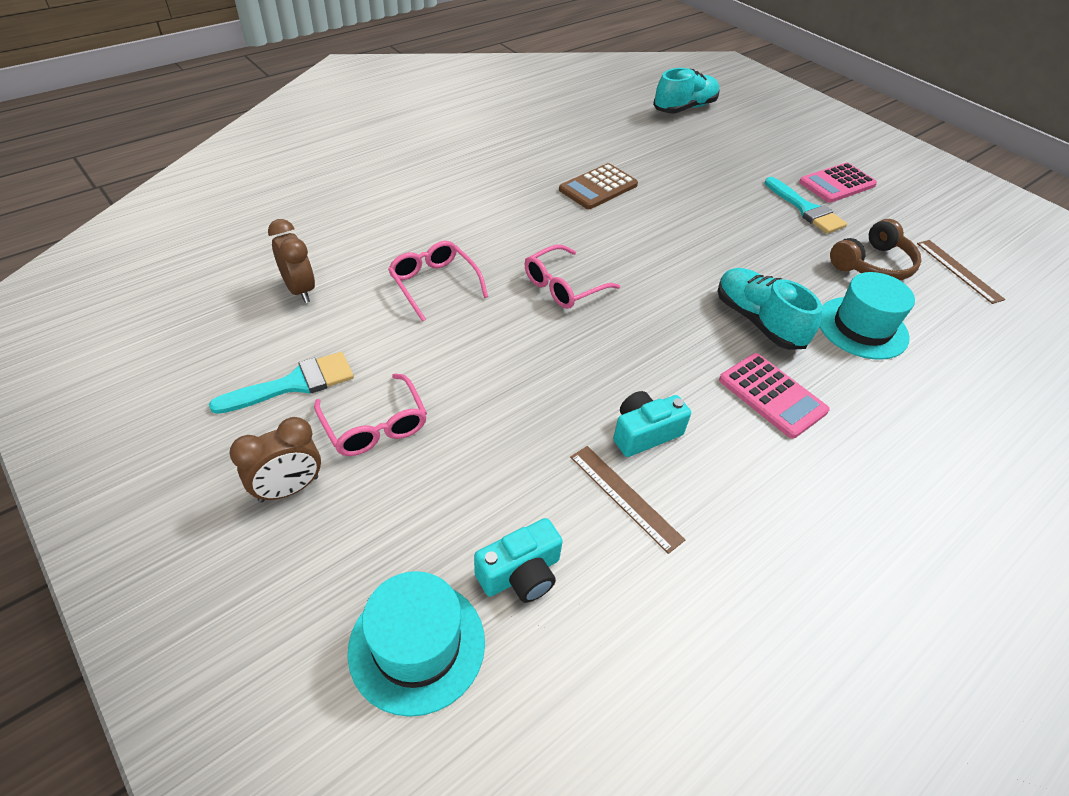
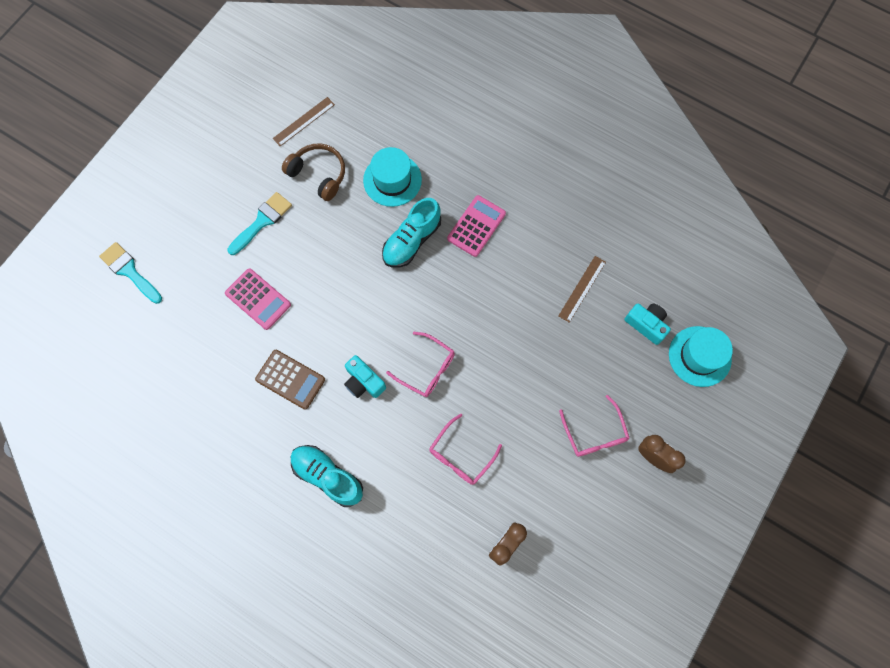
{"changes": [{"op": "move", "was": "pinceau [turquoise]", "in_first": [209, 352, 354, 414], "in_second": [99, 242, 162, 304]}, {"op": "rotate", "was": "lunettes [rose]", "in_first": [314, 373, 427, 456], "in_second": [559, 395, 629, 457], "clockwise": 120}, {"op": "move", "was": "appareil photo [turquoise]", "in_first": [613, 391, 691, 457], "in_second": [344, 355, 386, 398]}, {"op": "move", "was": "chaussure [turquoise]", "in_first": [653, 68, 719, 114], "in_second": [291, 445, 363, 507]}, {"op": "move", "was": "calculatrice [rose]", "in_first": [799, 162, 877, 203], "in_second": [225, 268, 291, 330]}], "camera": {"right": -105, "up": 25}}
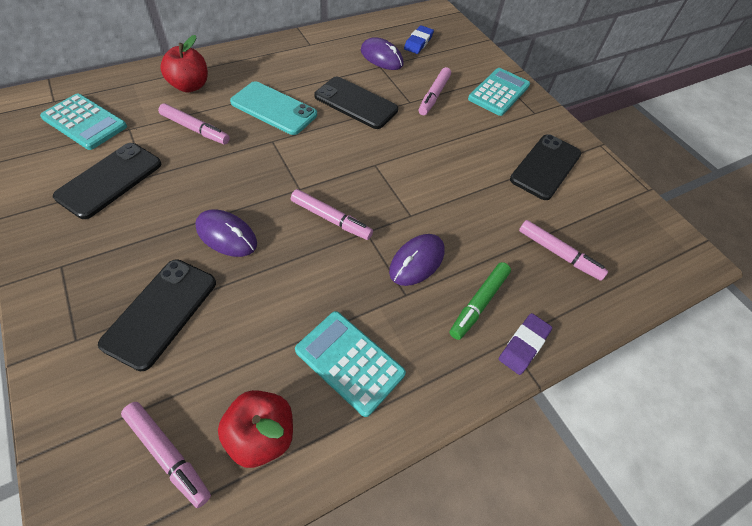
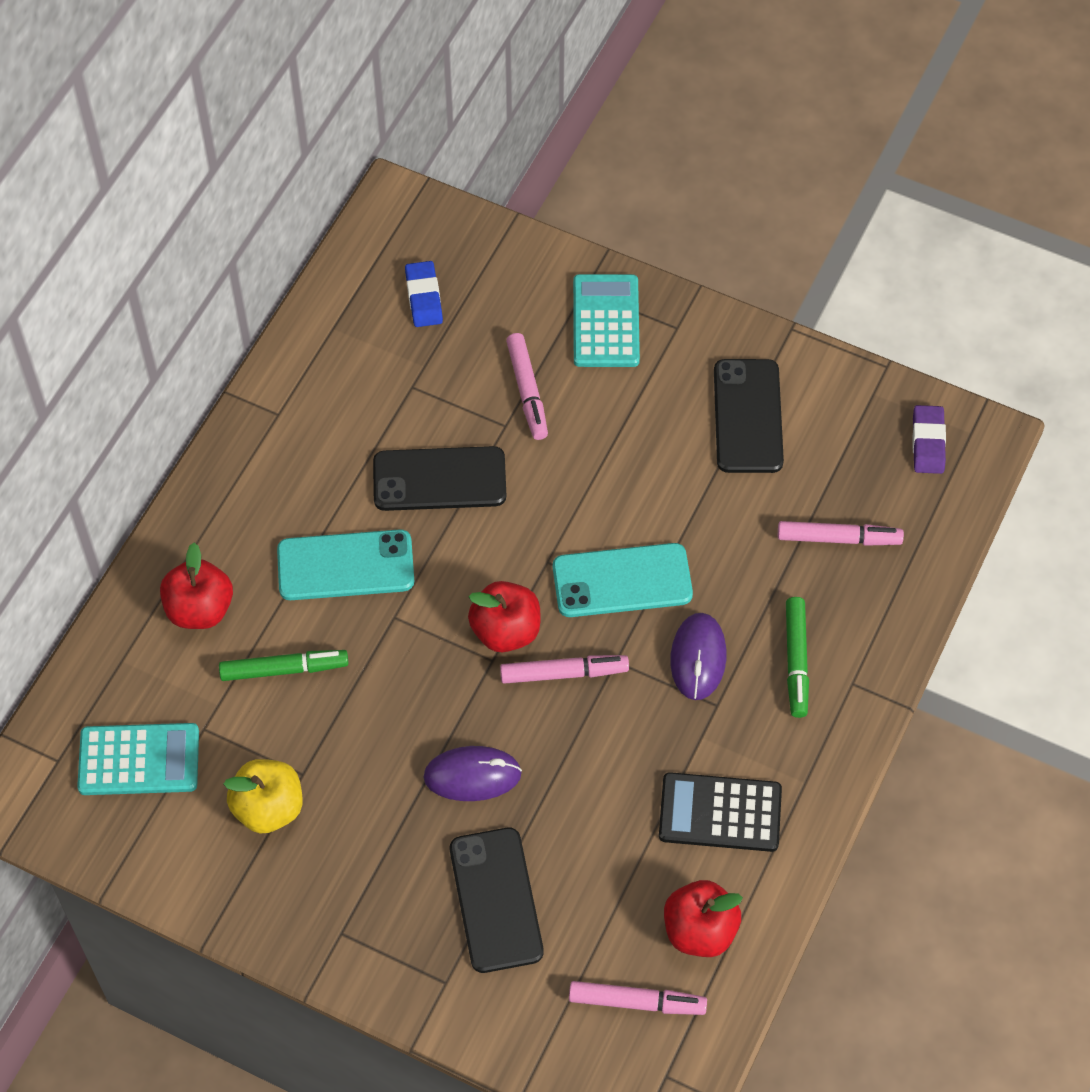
{"changes": [{"op": "replace", "was": "téléphone [noir]", "now": "pomme [jaune]", "in_first": [53, 143, 161, 219], "in_second": [223, 759, 302, 833]}, {"op": "recolor", "was": "feutre [rose]", "now": "feutre [vert]", "in_first": [158, 103, 230, 144], "in_second": [219, 650, 349, 681]}, {"op": "recolor", "was": "calculatrice [turquoise]", "now": "calculatrice [noir]", "in_first": [295, 311, 406, 417], "in_second": [659, 772, 782, 852]}, {"op": "delete", "was": "souris [violet]", "in_first": [361, 37, 404, 70]}, {"op": "move", "was": "gomme [violet]", "in_first": [499, 313, 552, 375], "in_second": [912, 405, 946, 474]}, {"op": "insert", "now": "pomme [rouge]", "in_second": [468, 581, 540, 652]}, {"op": "insert", "now": "téléphone [turquoise]", "in_second": [553, 543, 693, 617]}], "camera": {"right": -30, "up": 5}}
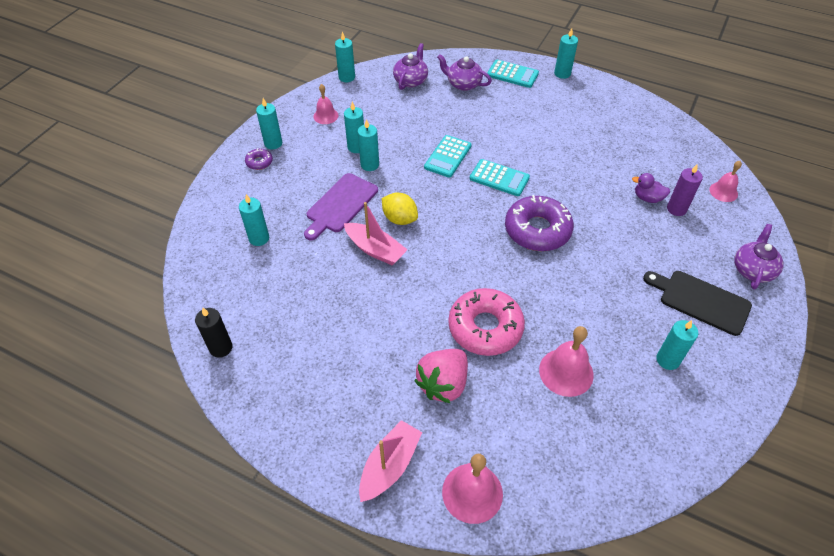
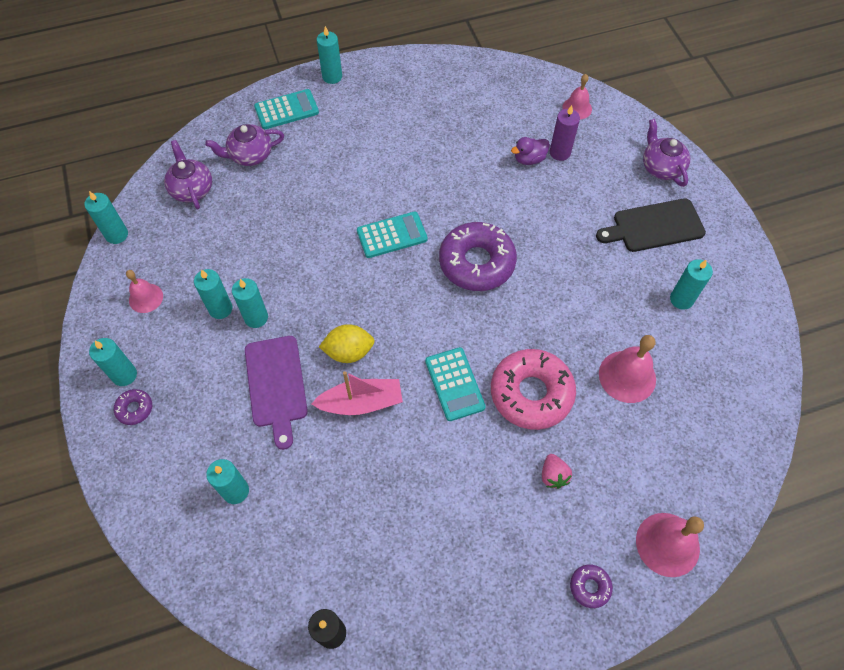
{"changes": [{"op": "replace", "was": "bateau [rose]", "now": "beignet [violet]", "in_first": [359, 420, 422, 502], "in_second": [570, 565, 613, 608]}, {"op": "resize", "was": "fraise [rose]", "in_first": [414, 349, 468, 404], "in_second": [542, 454, 572, 489], "ratio": 0.53}, {"op": "move", "was": "calculatrice [turquoise]", "in_first": [424, 135, 472, 178], "in_second": [425, 347, 486, 421]}], "camera": {"right": -45, "up": 10}}
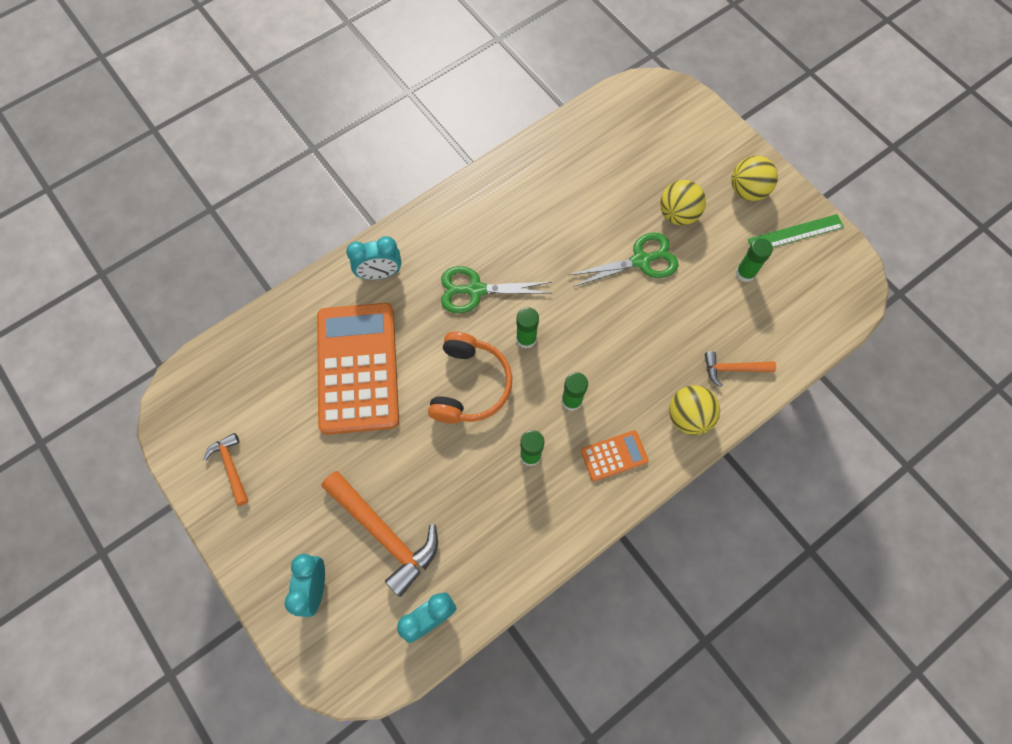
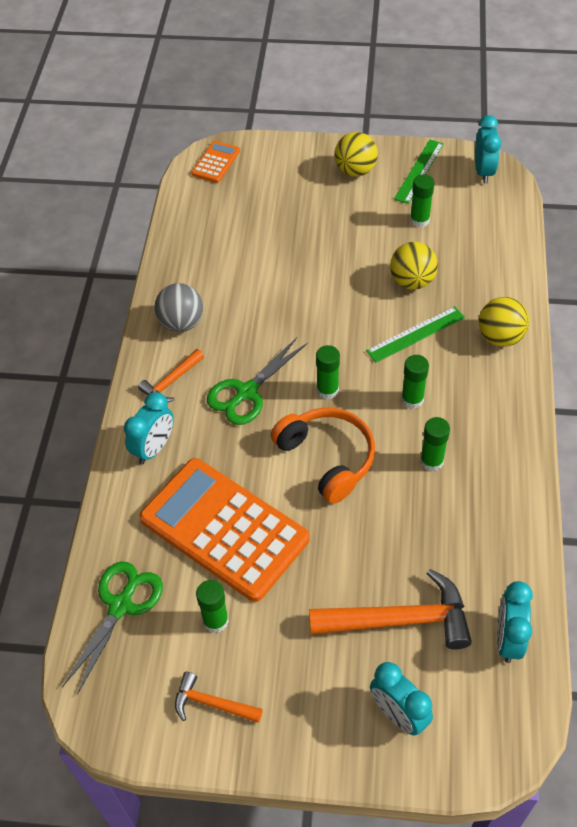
{"changes": [{"op": "move", "was": "ciseaux [vert]", "in_first": [570, 233, 678, 287], "in_second": [62, 562, 163, 695]}, {"op": "move", "was": "calculatrice [orange]", "in_first": [581, 430, 649, 481], "in_second": [192, 141, 240, 183]}, {"op": "move", "was": "balle [jaune]", "in_first": [660, 180, 706, 226], "in_second": [390, 242, 438, 290]}, {"op": "move", "was": "marteau [orange]", "in_first": [705, 351, 776, 387], "in_second": [138, 349, 204, 402]}, {"op": "insert", "now": "balle [gris]", "in_second": [155, 283, 203, 332]}, {"op": "insert", "now": "bâton de colle [vert]", "in_second": [196, 580, 229, 633]}, {"op": "insert", "now": "règle [vert]", "in_second": [366, 306, 465, 363]}, {"op": "insert", "now": "réveil [turquoise]", "in_second": [475, 115, 501, 183]}], "camera": {"right": -45, "up": -15}}
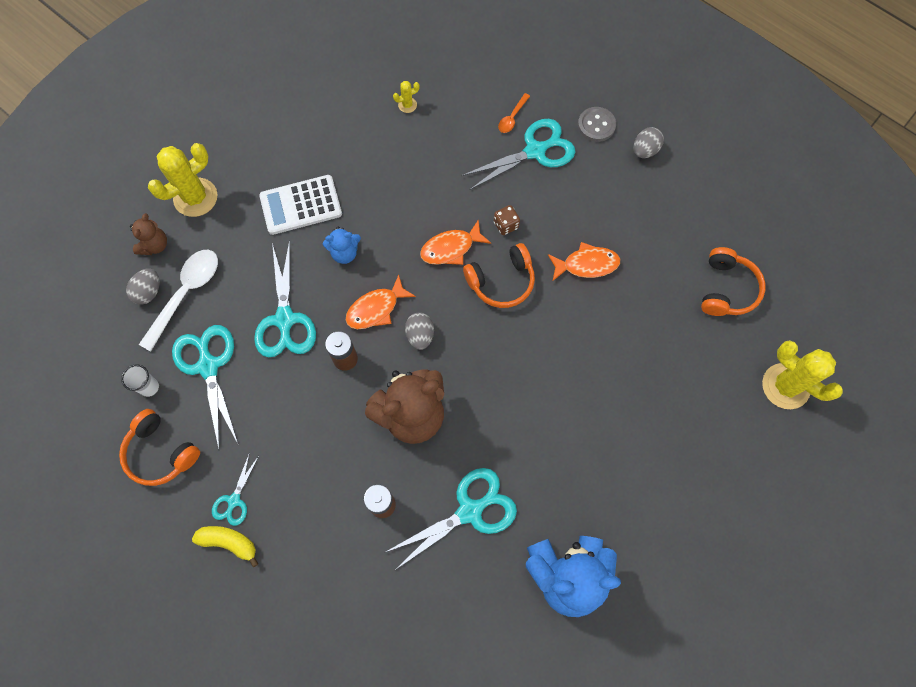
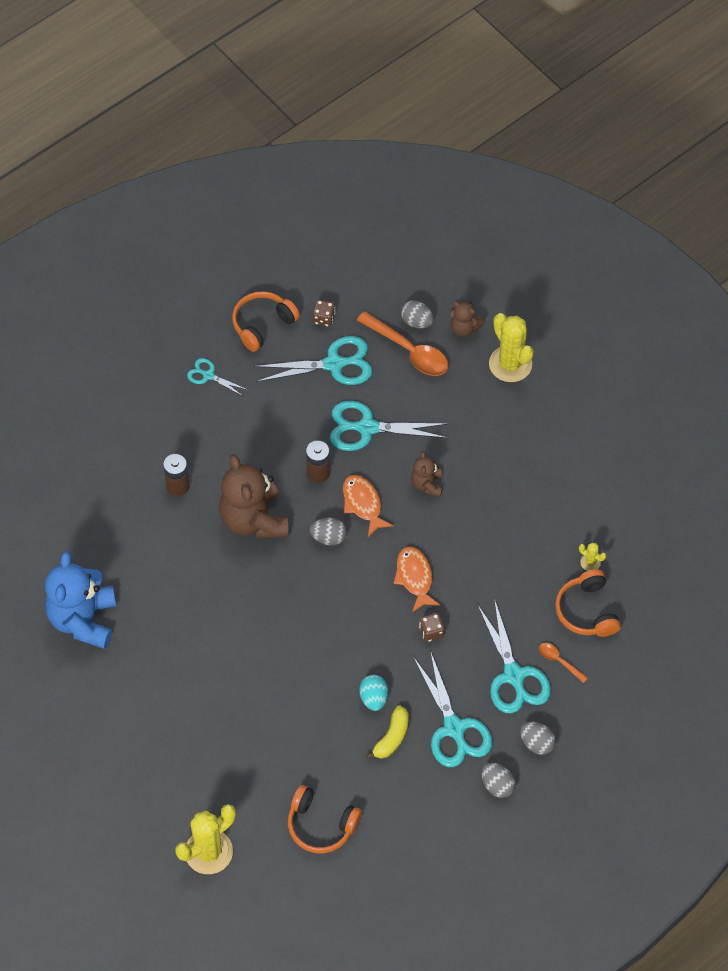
{"changes": [{"op": "replace", "was": "gobelet [blanc]", "now": "dé [marron]", "in_first": [121, 364, 159, 397], "in_second": [313, 300, 335, 327]}, {"op": "recolor", "was": "cuillère [blanc]", "now": "cuillère [orange]", "in_first": [139, 250, 218, 351], "in_second": [357, 311, 448, 376]}, {"op": "move", "was": "banane [jaune]", "in_first": [192, 526, 258, 567], "in_second": [366, 706, 409, 759]}, {"op": "delete", "was": "calculatrice [blanc]", "in_first": [259, 175, 342, 235]}, {"op": "recolor", "was": "ours en peluche [bleu]", "now": "ours en peluche [marron]", "in_first": [323, 226, 361, 264], "in_second": [411, 451, 443, 497]}, {"op": "move", "was": "ciseaux [turquoise]", "in_first": [384, 468, 517, 571], "in_second": [413, 651, 492, 767]}, {"op": "rotate", "was": "cactus [jaune]", "in_first": [393, 81, 419, 113], "in_second": [579, 543, 606, 571], "clockwise": -45}, {"op": "move", "was": "casque audio [orange]", "in_first": [463, 243, 535, 308], "in_second": [555, 569, 621, 637]}, {"op": "replace", "was": "poisson [orange]", "now": "œuf [turquoise]", "in_first": [548, 242, 620, 281], "in_second": [359, 675, 388, 711]}, {"op": "replace", "was": "bouton [gris]", "now": "œuf [gris]", "in_first": [578, 107, 616, 142], "in_second": [520, 722, 556, 755]}], "camera": {"right": 100, "up": -10}}
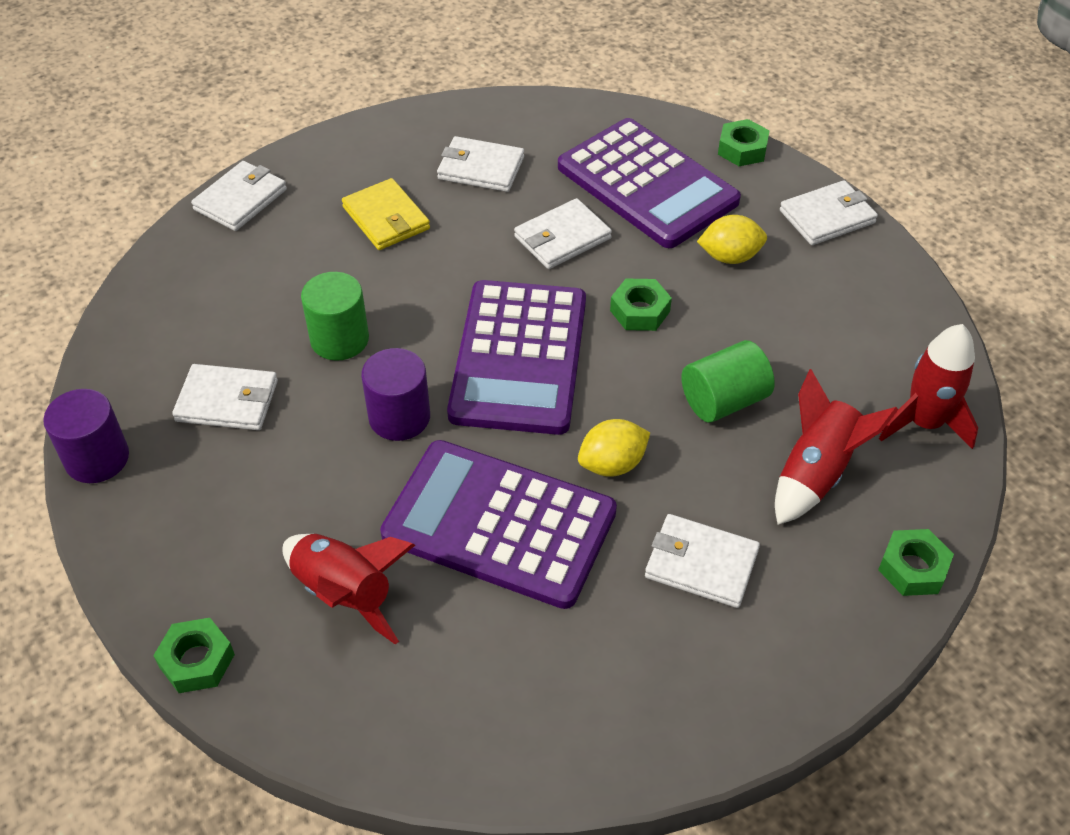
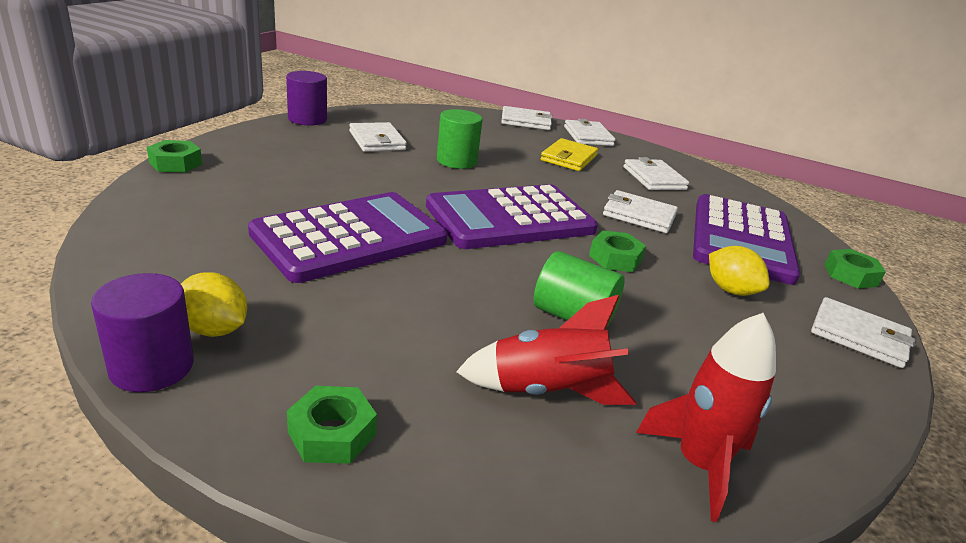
{"changes": [{"op": "delete", "was": "fusée [rouge]", "in_first": [282, 534, 415, 645]}, {"op": "move", "was": "cylindre [violet]", "in_first": [361, 348, 430, 441], "in_second": [91, 273, 194, 392]}, {"op": "rotate", "was": "calculatrice [violet]", "in_first": [380, 440, 617, 609], "in_second": [248, 192, 447, 283], "clockwise": 60}, {"op": "move", "was": "citron [jaune]", "in_first": [578, 419, 650, 477], "in_second": [181, 272, 247, 337]}, {"op": "move", "was": "portefeuille [blanc]", "in_first": [645, 514, 760, 608], "in_second": [564, 119, 615, 146]}, {"op": "move", "was": "écrou [vert]", "in_first": [878, 529, 954, 596], "in_second": [287, 386, 377, 464]}], "camera": {"right": 55, "up": -20}}
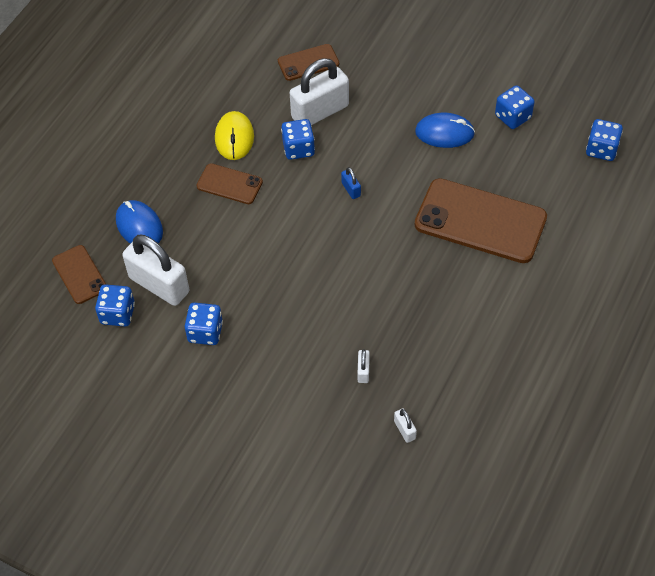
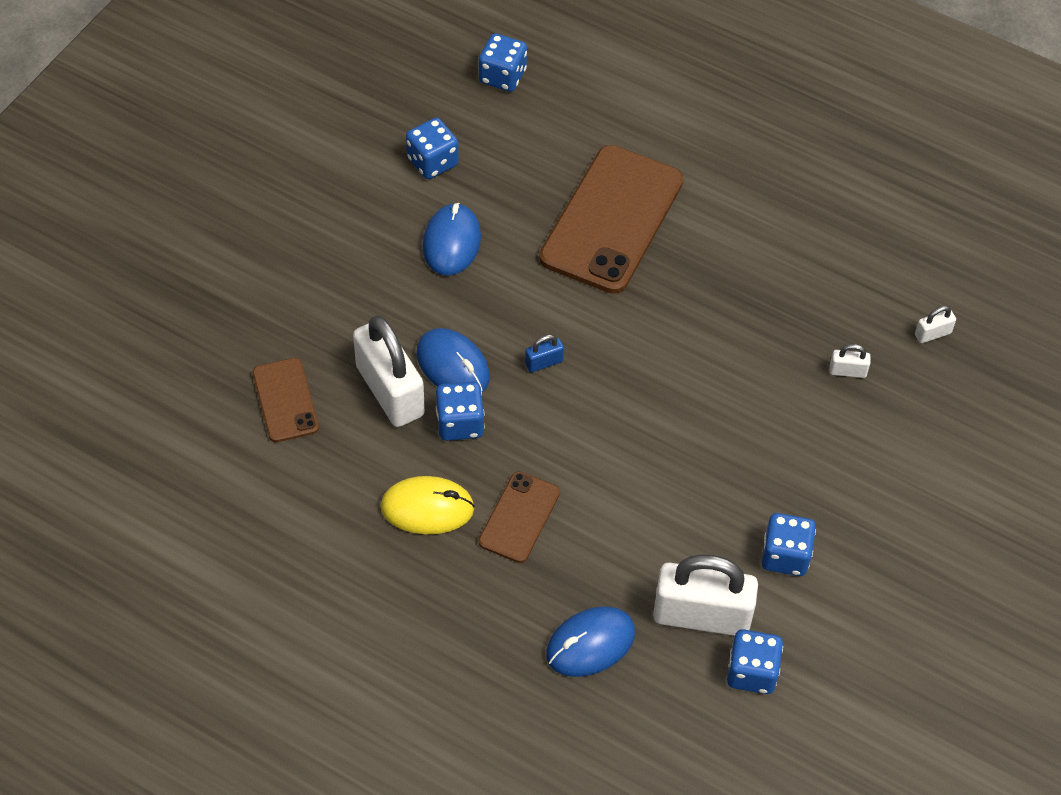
{"changes": [{"op": "delete", "was": "téléphone [marron]", "in_first": [52, 245, 107, 304]}, {"op": "rotate", "was": "cadenas [blanc]", "in_first": [123, 235, 189, 306], "in_second": [653, 554, 758, 636], "clockwise": 60}, {"op": "insert", "now": "souris [bleu]", "in_second": [416, 328, 490, 393]}], "camera": {"right": -90, "up": 0}}
